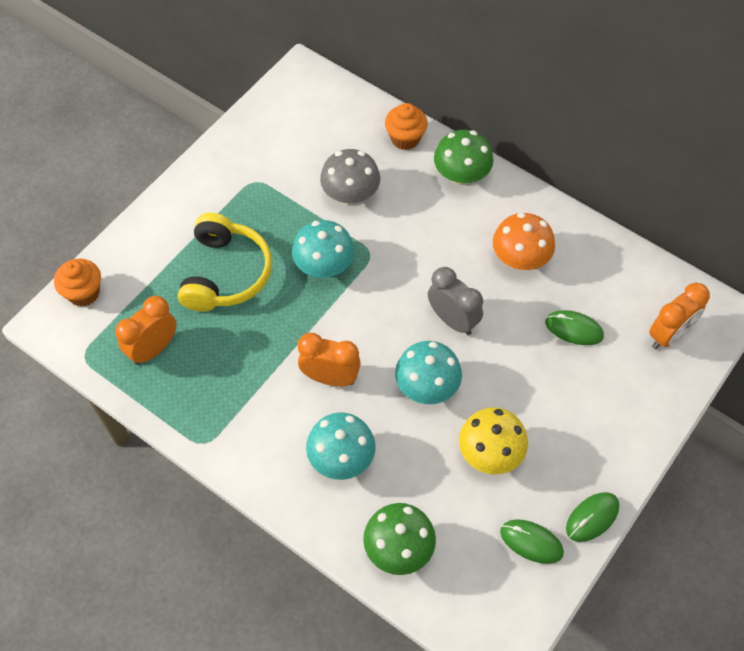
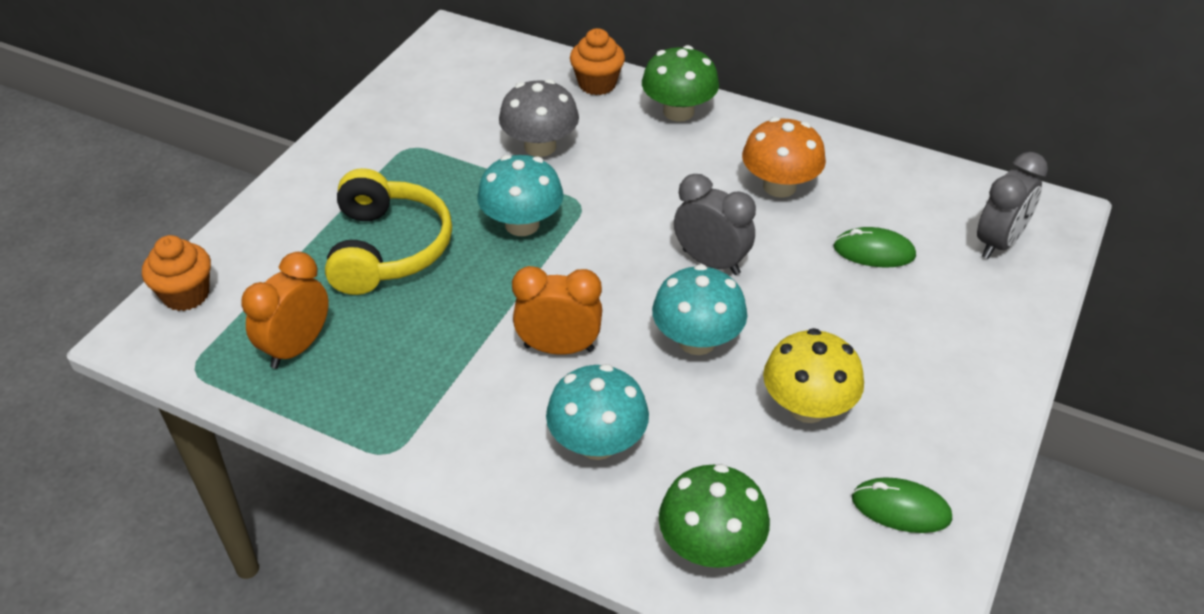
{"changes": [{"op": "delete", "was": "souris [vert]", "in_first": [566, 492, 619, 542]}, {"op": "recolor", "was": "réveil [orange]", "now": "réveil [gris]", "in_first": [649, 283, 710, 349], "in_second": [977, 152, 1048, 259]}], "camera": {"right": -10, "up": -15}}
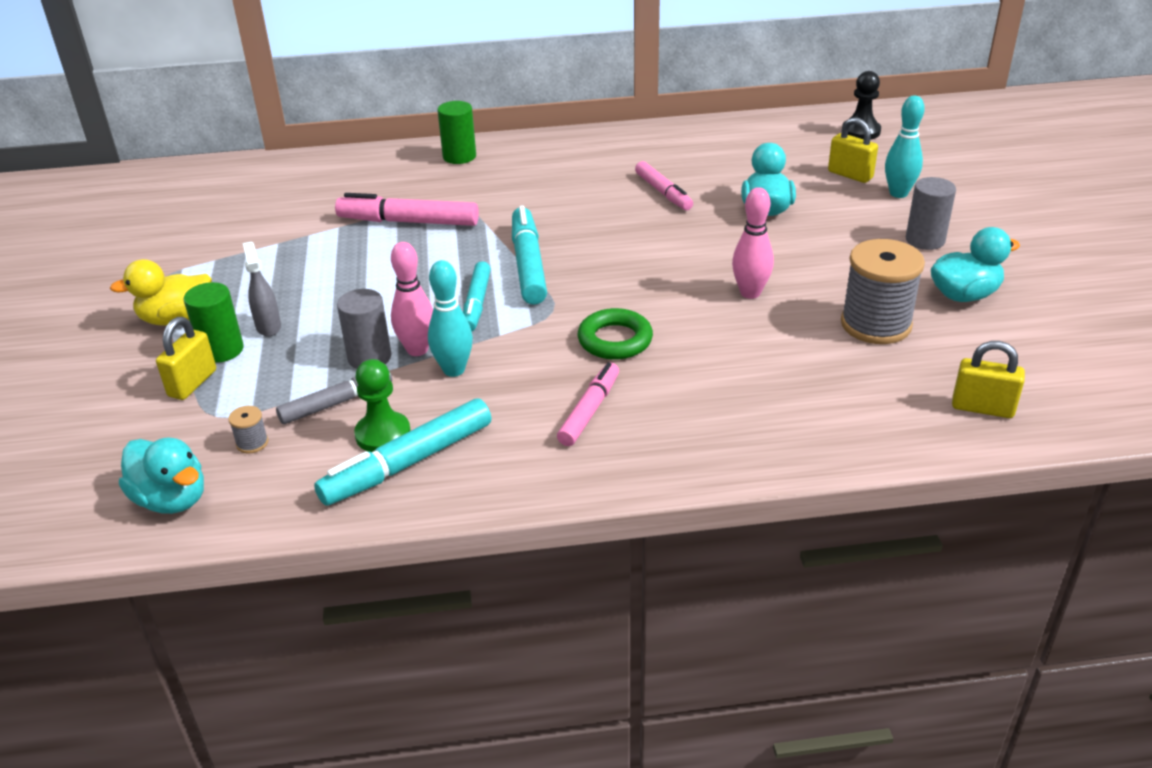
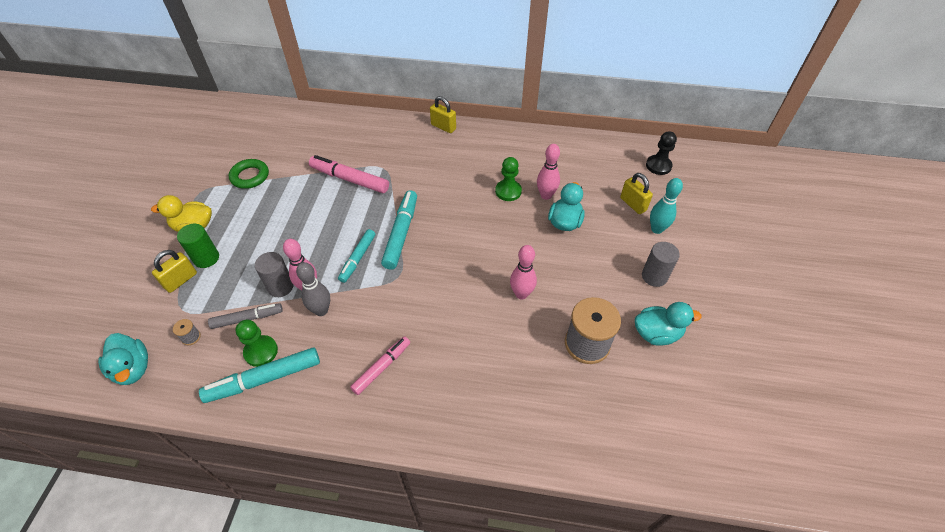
{"changes": [{"op": "delete", "was": "vaporisateur [gris]", "in_first": [243, 241, 281, 337]}, {"op": "recolor", "was": "quille [turquoise]", "now": "quille [gris]", "in_first": [428, 260, 473, 377], "in_second": [296, 262, 330, 316]}, {"op": "delete", "was": "cylindre [vert]", "in_first": [437, 101, 476, 164]}, {"op": "move", "was": "anneau [vert]", "in_first": [578, 308, 653, 360], "in_second": [229, 159, 269, 189]}, {"op": "replace", "was": "feutre [rose]", "now": "pion [vert]", "in_first": [635, 161, 693, 210], "in_second": [495, 157, 522, 201]}, {"op": "move", "was": "cadenas [jaune]", "in_first": [952, 341, 1025, 418], "in_second": [430, 96, 456, 133]}, {"op": "insert", "now": "quille [rose]", "in_second": [537, 144, 560, 200]}], "camera": {"right": 15, "up": 15}}
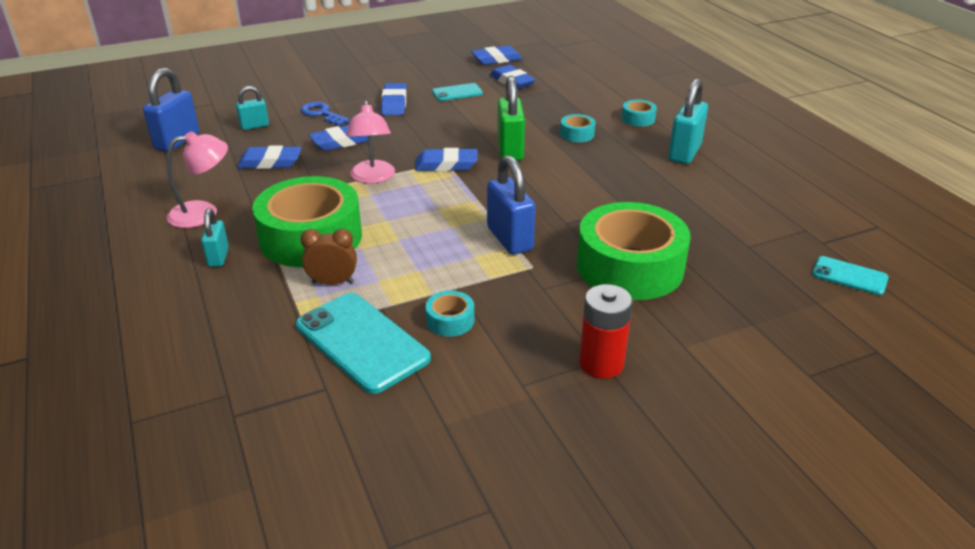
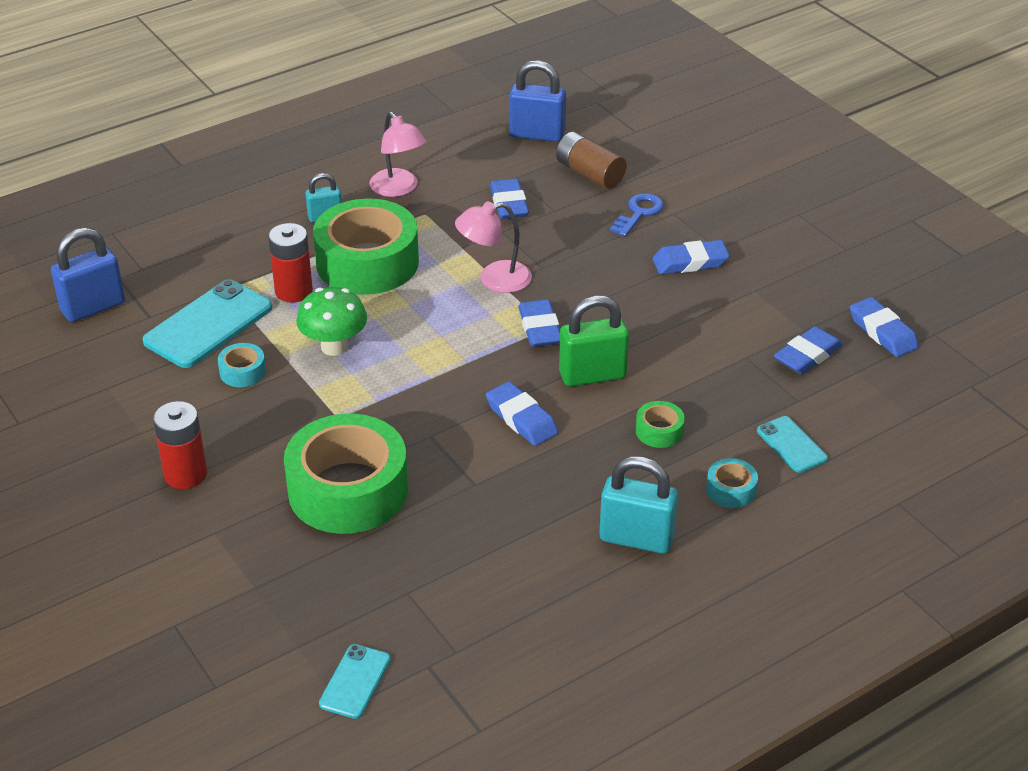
{"changes": [{"op": "replace", "was": "cadenas [turquoise]", "now": "pile [marron]", "in_first": [236, 86, 269, 130], "in_second": [556, 132, 627, 189]}, {"op": "replace", "was": "réveil [marron]", "now": "pile [rouge]", "in_first": [300, 229, 357, 285], "in_second": [268, 223, 313, 303]}, {"op": "move", "was": "gomme [bleu]", "in_first": [309, 125, 373, 151], "in_second": [486, 381, 559, 446]}, {"op": "move", "was": "téléphone [turquoise]", "in_first": [432, 83, 483, 101], "in_second": [757, 416, 828, 473]}, {"op": "move", "was": "cadenas [bleu]", "in_first": [487, 155, 535, 255], "in_second": [51, 228, 125, 322]}, {"op": "recolor", "was": "ruban adhésif [turquoise]", "now": "ruban adhésif [vert]", "in_first": [560, 114, 596, 142], "in_second": [636, 401, 685, 448]}, {"op": "insert", "now": "champignon [vert]", "in_second": [296, 287, 367, 356]}], "camera": {"right": 80, "up": 5}}
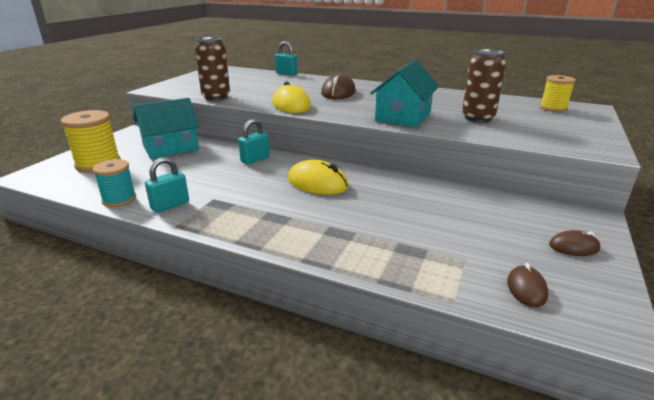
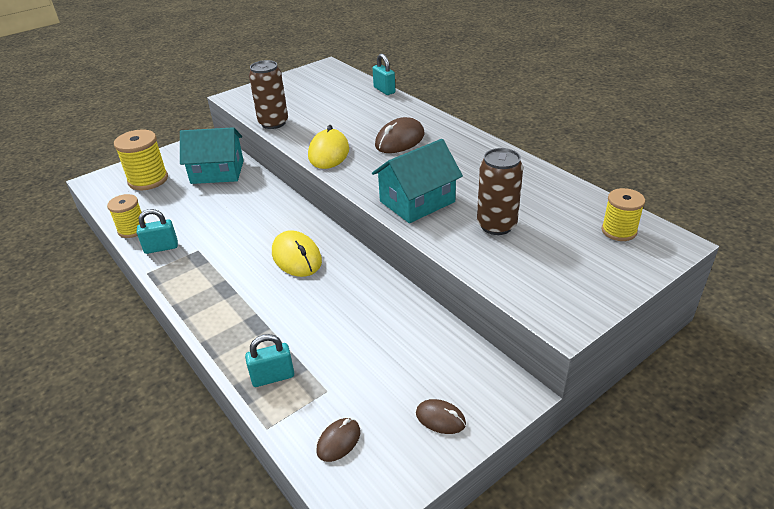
{"changes": [{"op": "recolor", "was": "bobine [turquoise]", "now": "bobine [jaune]", "in_first": [93, 159, 136, 207], "in_second": [107, 194, 146, 238]}, {"op": "move", "was": "cadenas [turquoise]", "in_first": [238, 119, 270, 164], "in_second": [245, 334, 294, 387]}], "camera": {"right": 30, "up": 10}}
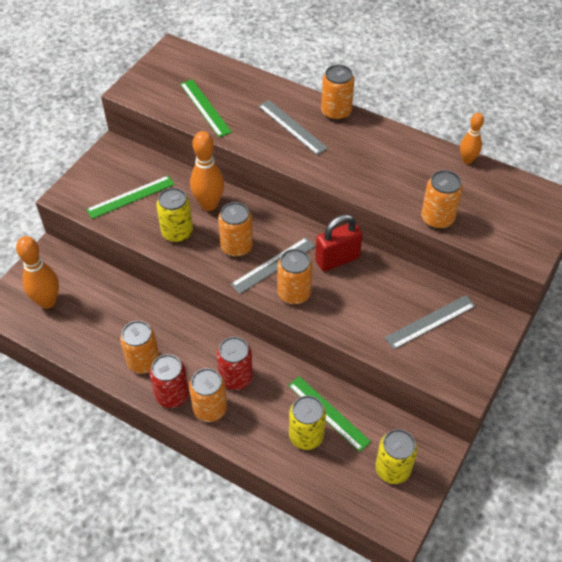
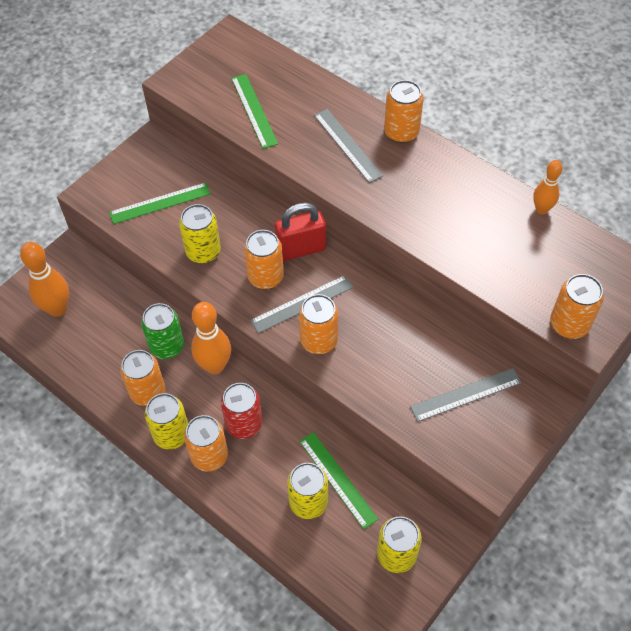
{"changes": [{"op": "recolor", "was": "canette [rouge]", "now": "canette [jaune]", "in_first": [150, 354, 189, 408], "in_second": [145, 393, 188, 449]}, {"op": "move", "was": "quille [orange]", "in_first": [190, 131, 224, 211], "in_second": [191, 302, 231, 374]}, {"op": "move", "was": "cadenas [rouge]", "in_first": [315, 214, 363, 271], "in_second": [275, 202, 326, 261]}, {"op": "move", "was": "canette [orange]", "in_first": [421, 170, 463, 229], "in_second": [550, 274, 604, 339]}, {"op": "insert", "now": "canette [vert]", "in_second": [141, 303, 184, 359]}], "camera": {"right": 10, "up": 5}}
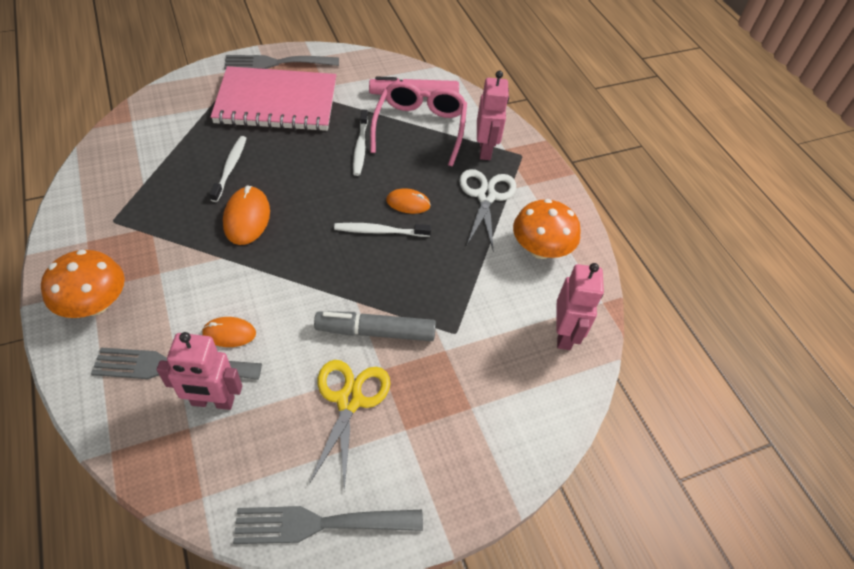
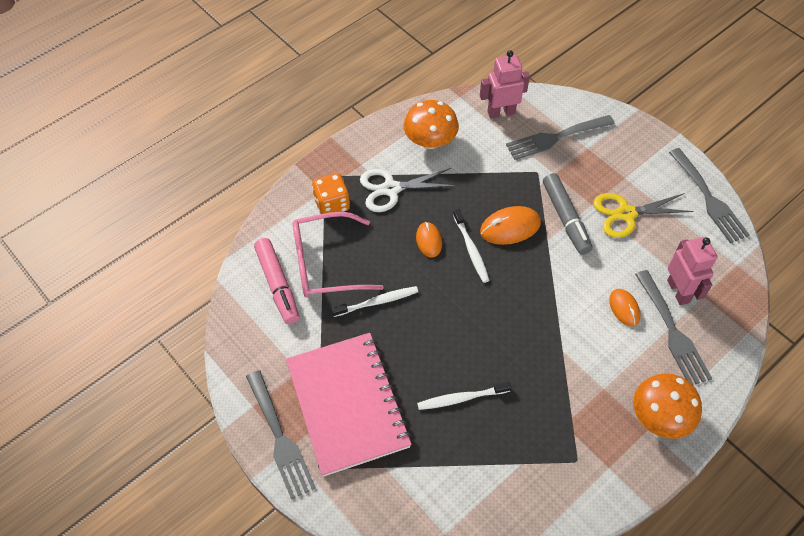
{"changes": [{"op": "move", "was": "souris [orange]", "in_first": [223, 185, 270, 245], "in_second": [480, 206, 541, 245]}, {"op": "replace", "was": "robot [rose]", "now": "dé [orange]", "in_first": [477, 71, 509, 160], "in_second": [312, 173, 350, 214]}, {"op": "insert", "now": "fourchette [gris]", "in_second": [506, 115, 615, 160]}], "camera": {"right": -105, "up": 5}}
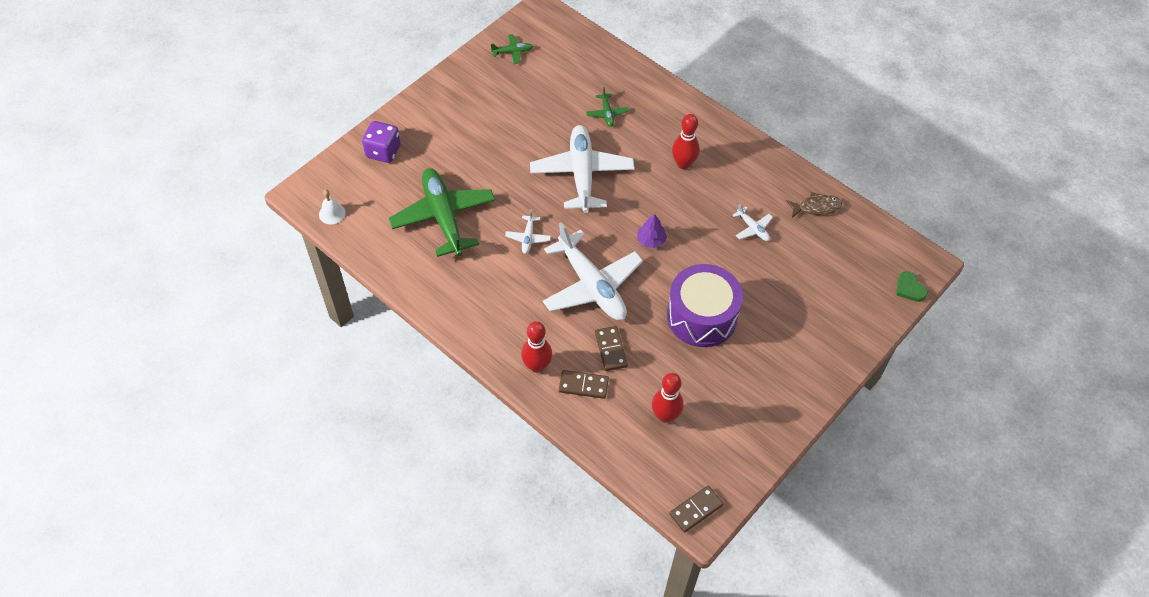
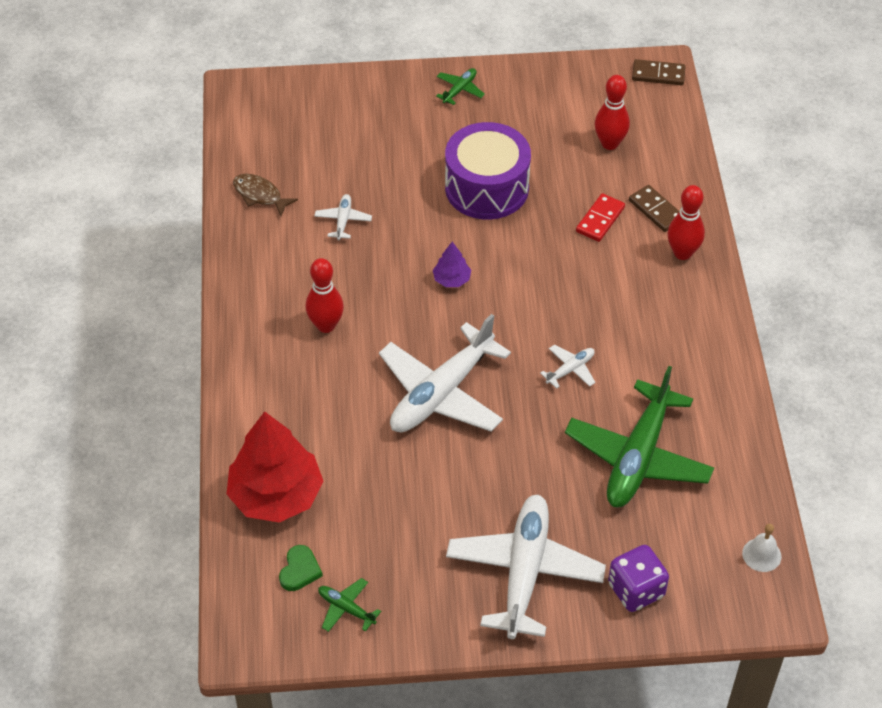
{"changes": [{"op": "move", "was": "avion [blanc]", "in_first": [543, 222, 643, 320], "in_second": [446, 495, 606, 639]}, {"op": "move", "was": "avion [vert]", "in_first": [586, 87, 629, 127], "in_second": [436, 68, 485, 105]}, {"op": "recolor", "was": "domino [marron]", "now": "domino [rouge]", "in_first": [595, 326, 628, 371], "in_second": [576, 193, 625, 242]}, {"op": "move", "was": "cœur [vert]", "in_first": [897, 271, 928, 302], "in_second": [279, 545, 323, 591]}, {"op": "insert", "now": "arbre [rouge]", "in_second": [226, 412, 324, 523]}], "camera": {"right": -135, "up": -5}}
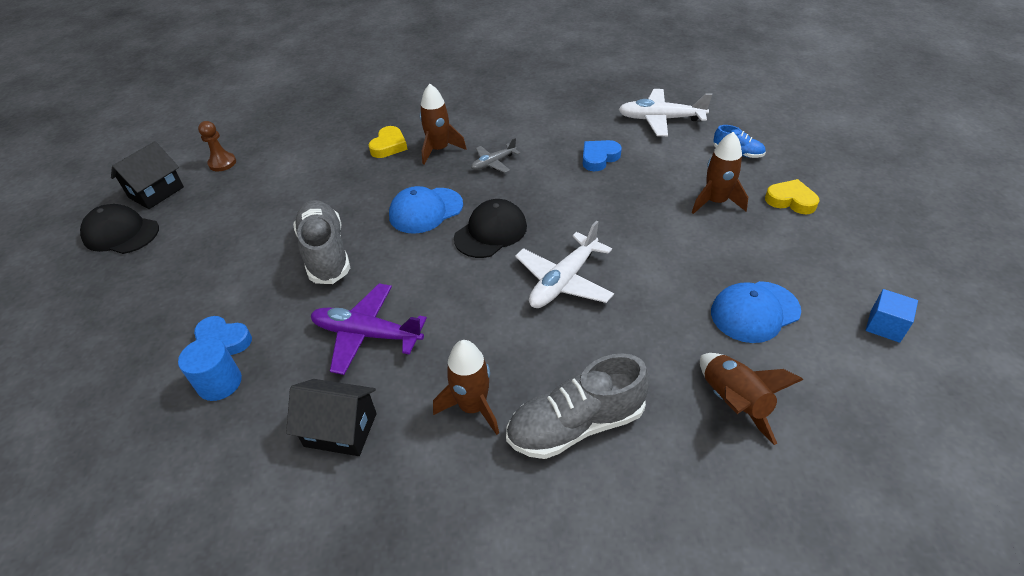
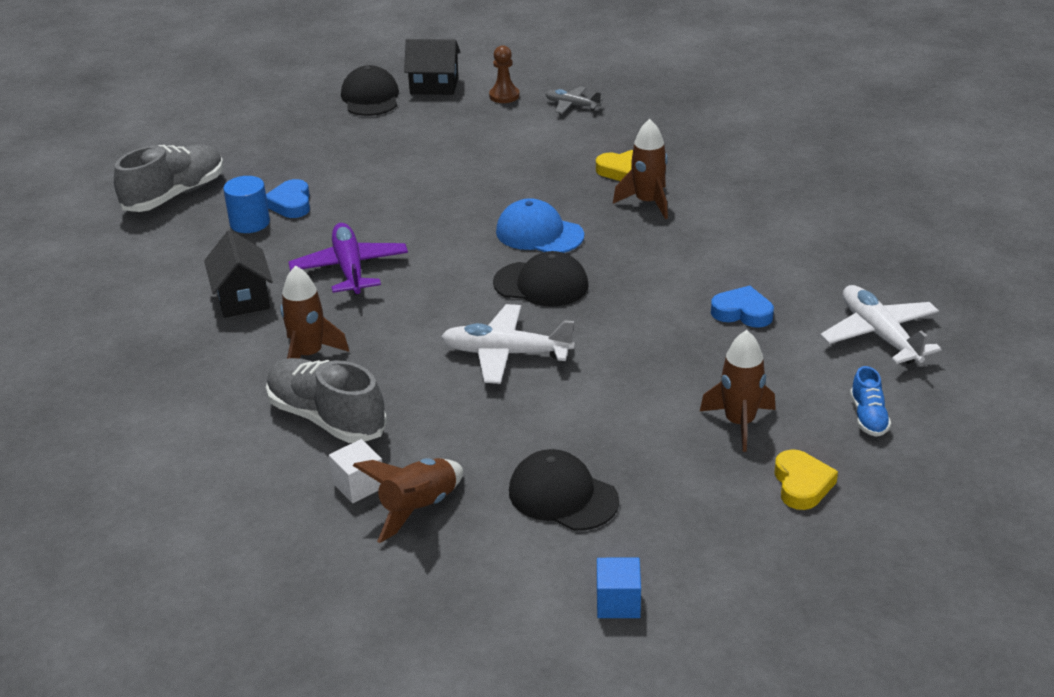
{"changes": [{"op": "move", "was": "chaussure [gris]", "in_first": [293, 200, 350, 284], "in_second": [114, 144, 224, 212]}, {"op": "move", "was": "avion [gris]", "in_first": [471, 138, 520, 173], "in_second": [545, 86, 603, 114]}, {"op": "recolor", "was": "casquette [bleu]", "now": "casquette [noir]", "in_first": [711, 281, 801, 343], "in_second": [509, 449, 619, 531]}, {"op": "insert", "now": "cube [blanc]", "in_second": [329, 439, 382, 503]}], "camera": {"right": 60, "up": -10}}
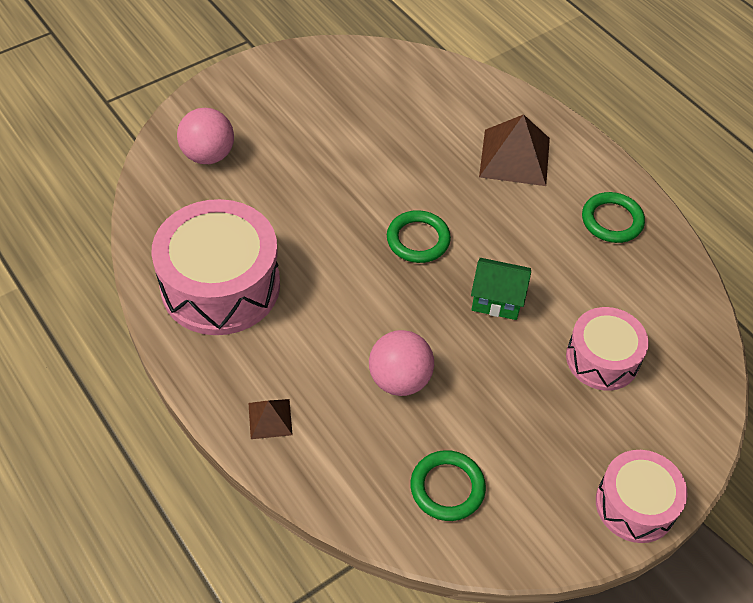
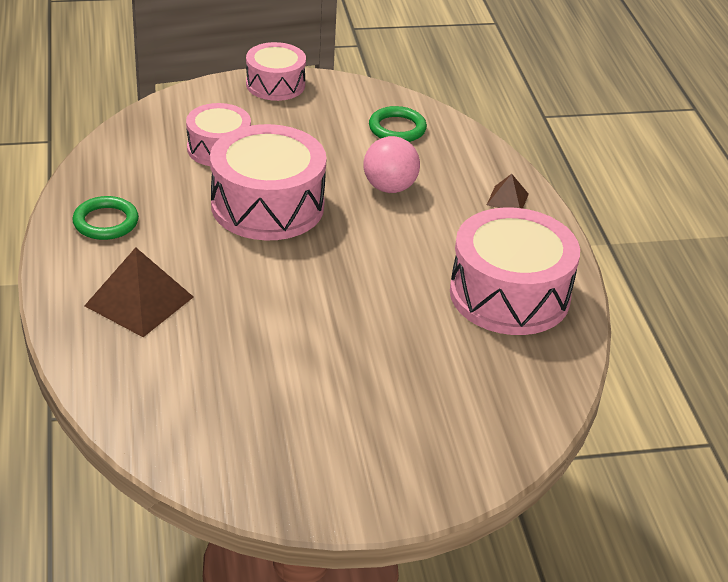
{"changes": [{"op": "delete", "was": "balle [rose]", "in_first": [177, 108, 234, 164]}, {"op": "delete", "was": "anneau [vert]", "in_first": [387, 210, 451, 263]}, {"op": "replace", "was": "maison [vert]", "now": "tambour [rose]", "in_first": [471, 258, 531, 320], "in_second": [210, 124, 327, 240]}], "camera": {"right": -155, "up": -15}}
